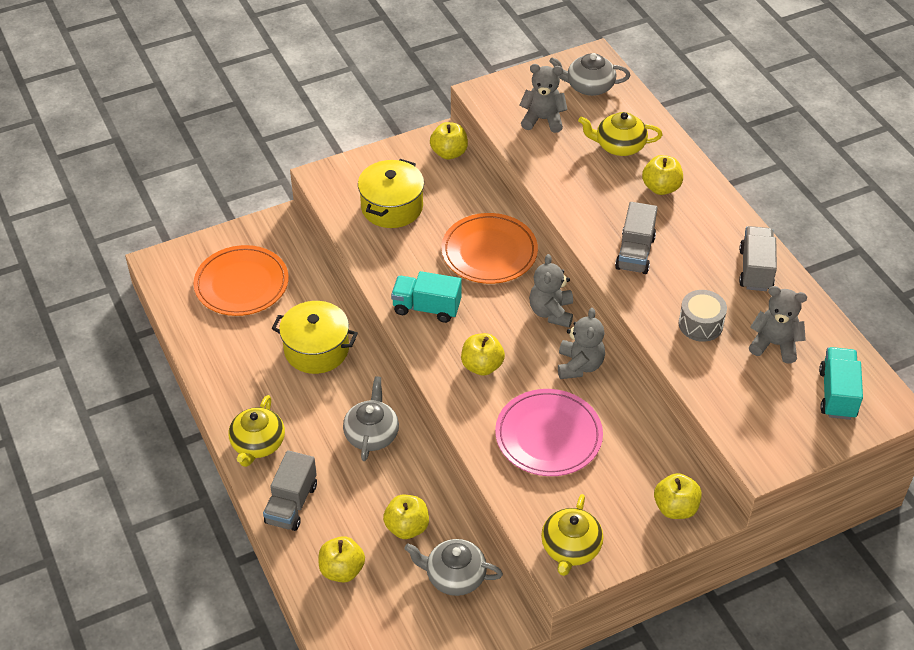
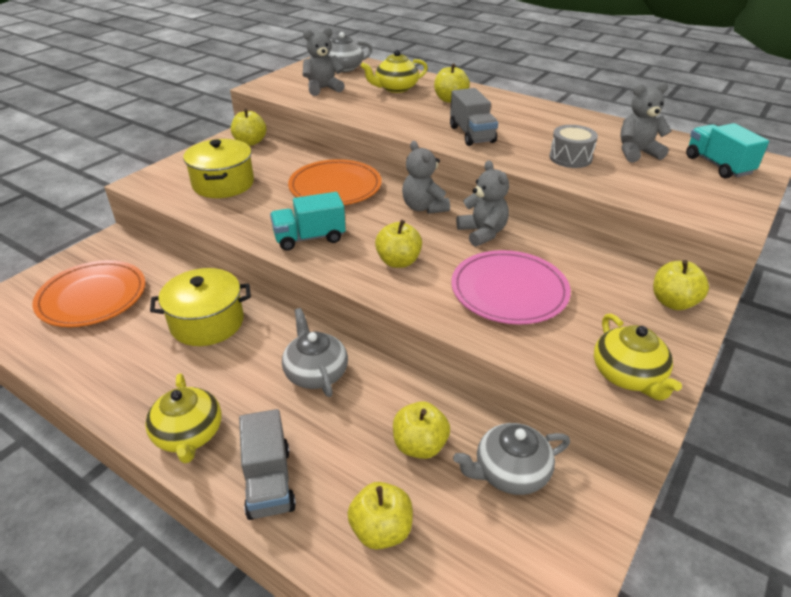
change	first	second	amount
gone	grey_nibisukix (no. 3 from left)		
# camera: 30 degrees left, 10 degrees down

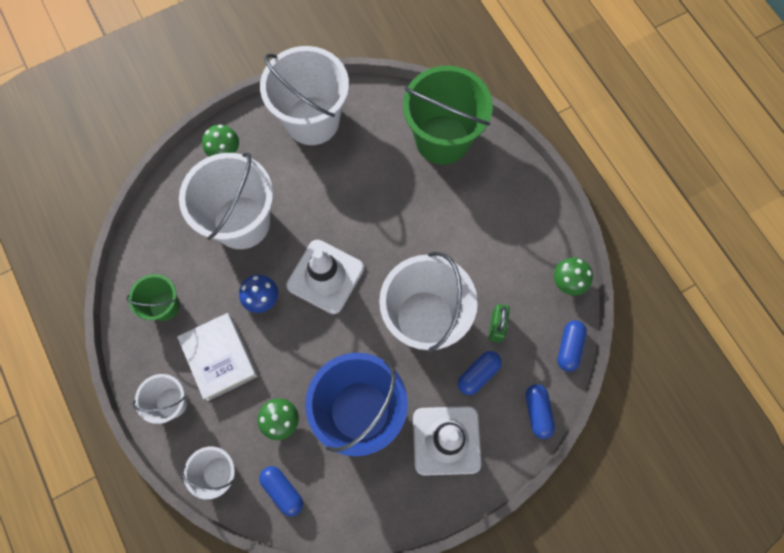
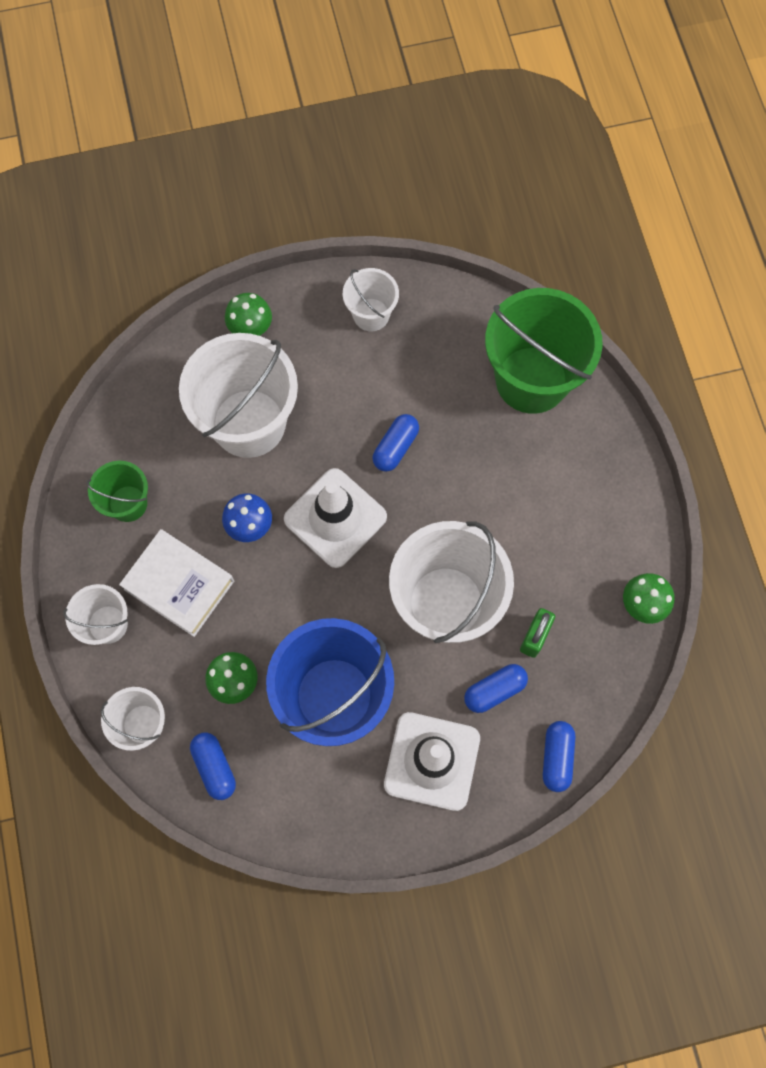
change	first	second	amount
rotated	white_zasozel		45 degrees counterclockwise
scaled	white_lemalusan (no. 4 from left)		x0.51
shifted	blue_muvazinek (no. 4 from left in the first image)	blue_muvazinek (no. 2 from left)	
# camera: 15 degrees right, 0 degrees up

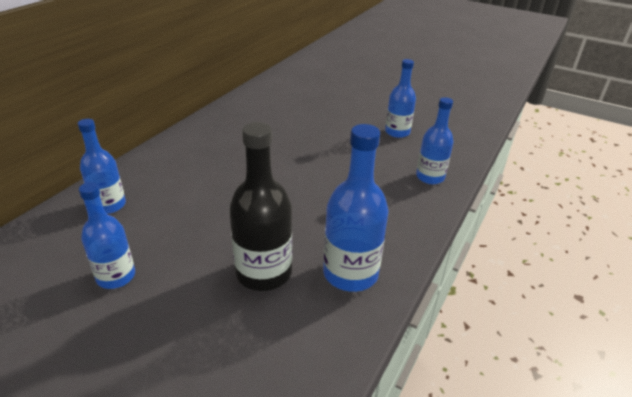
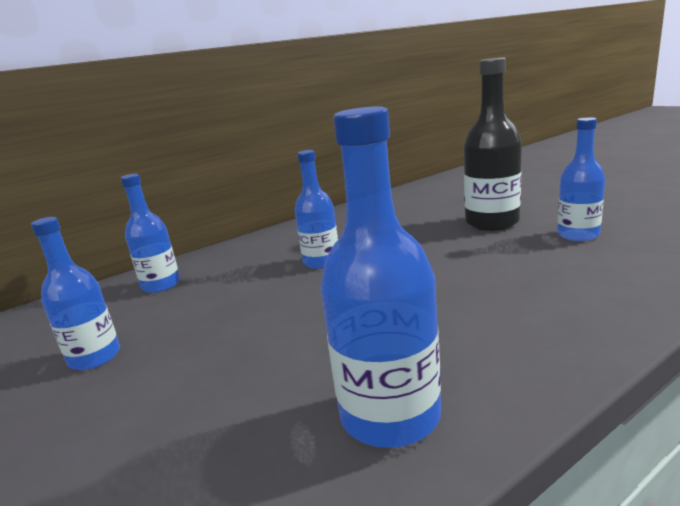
change	first	second	amount
shifted	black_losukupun		
shifted	blue_losukupun (no. 5 from left in the first image)	blue_losukupun (no. 3 from left)	
# camera: 30 degrees right, 15 degrees down

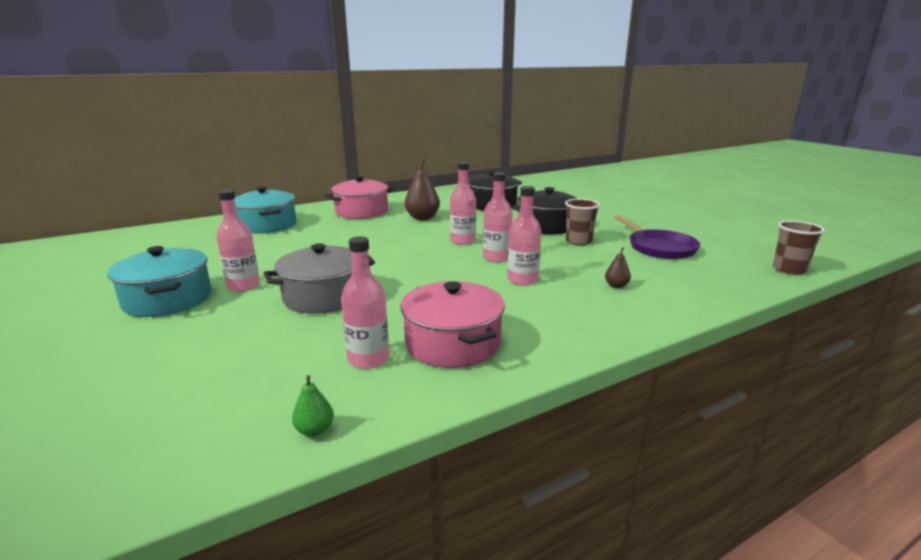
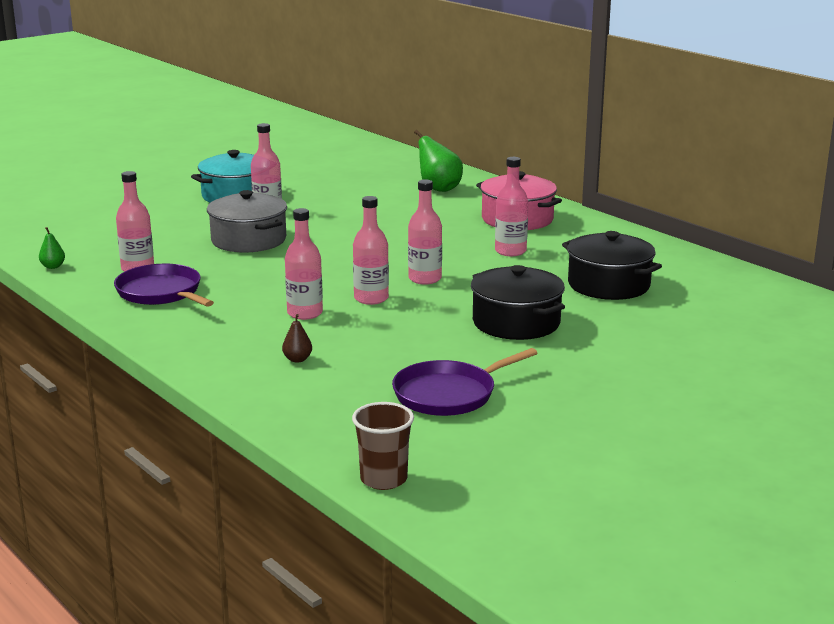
change	first	second	amount
swapped	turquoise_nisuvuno (no. 2 from left)	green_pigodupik (no. 2 from left)	
swapped	pink_nisuvuno (no. 2 from left)	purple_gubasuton (no. 1 from left)	
swapped	brown_pigodupik (no. 1 from left)	pink_losukupun (no. 6 from left)	
gone	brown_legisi (no. 1 from left)		
# camera: 80 degrees right, 0 degrees up

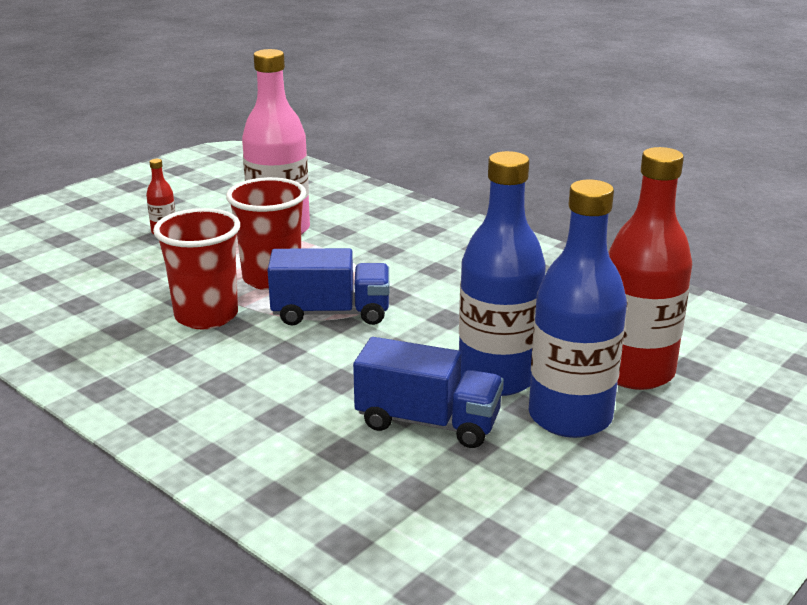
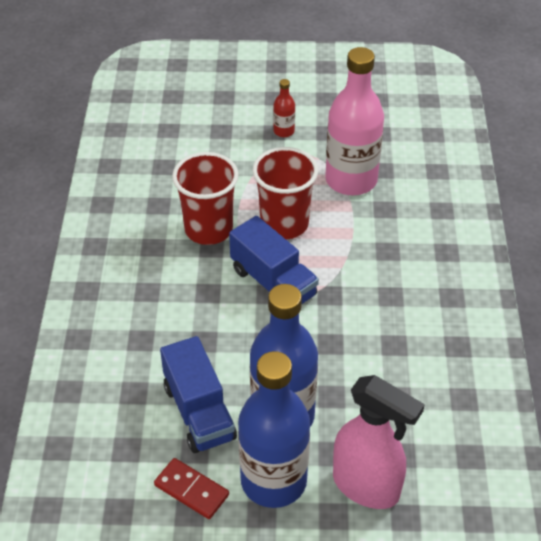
change	first	second	amount
swapped	red_losukupun (no. 2 from left)	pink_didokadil	
new		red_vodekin	
# camera: 50 degrees right, 20 degrees up

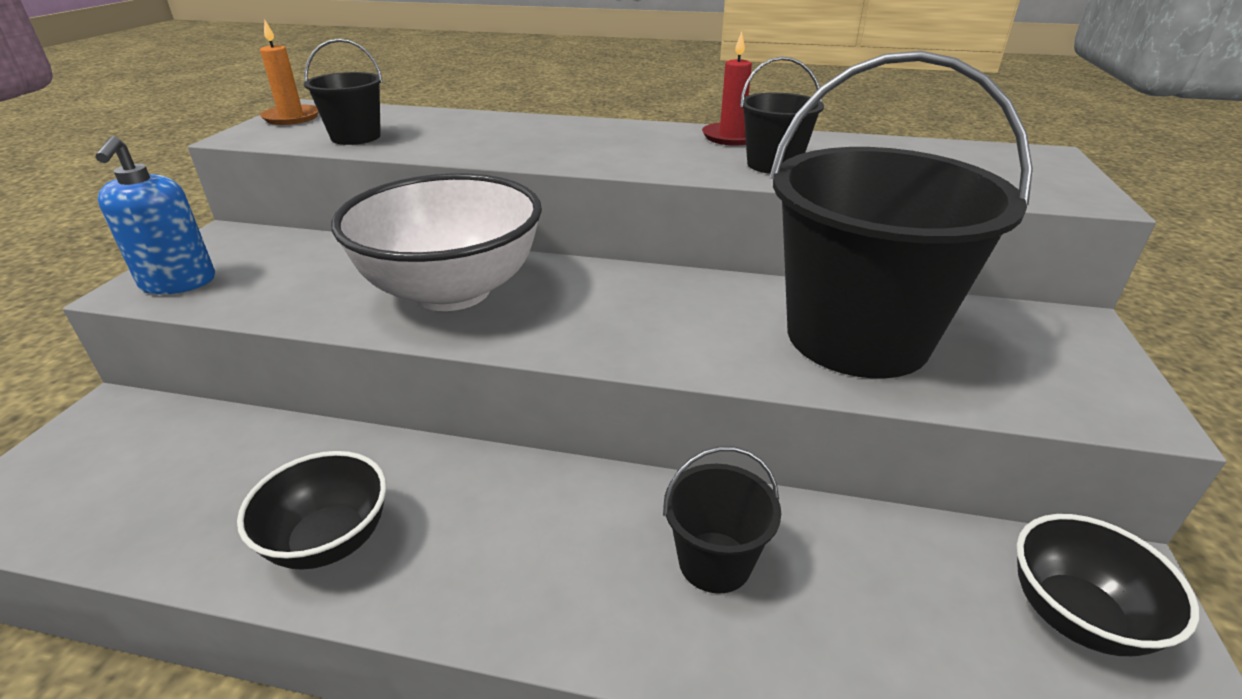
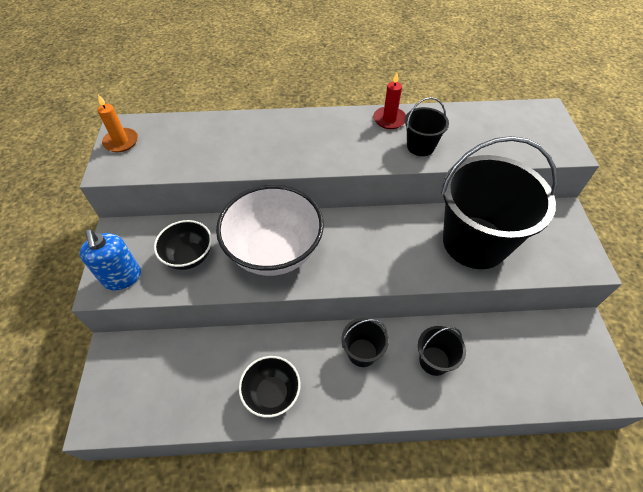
change	first	second	amount
shifted	black_lemalusan (no. 1 from left)		
shifted	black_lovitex (no. 2 from left in the first image)	black_lovitex (no. 1 from left)	
# camera: 15 degrees left, 20 degrees up

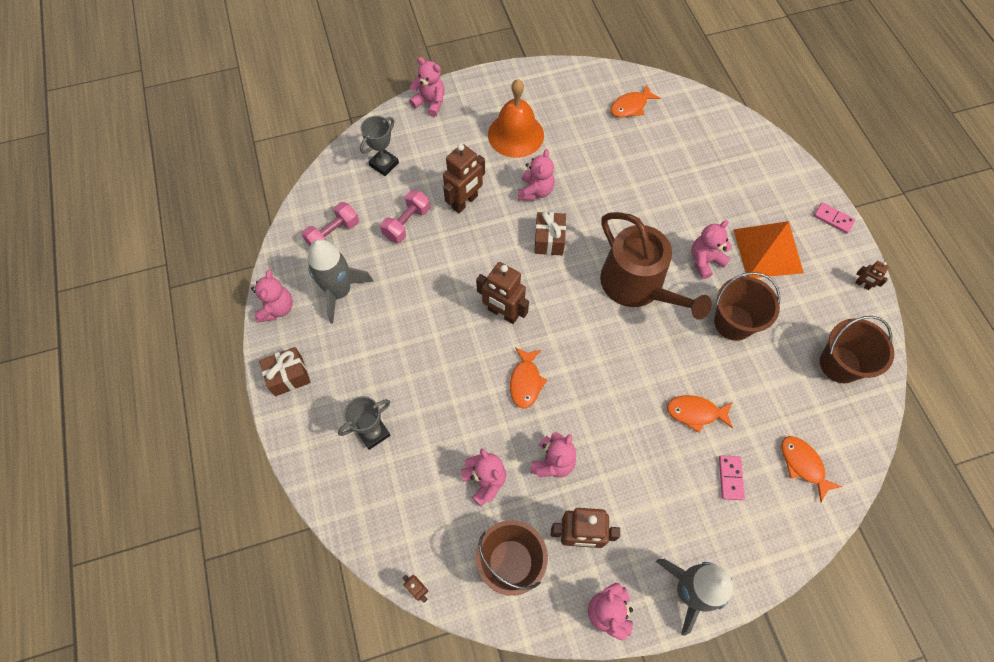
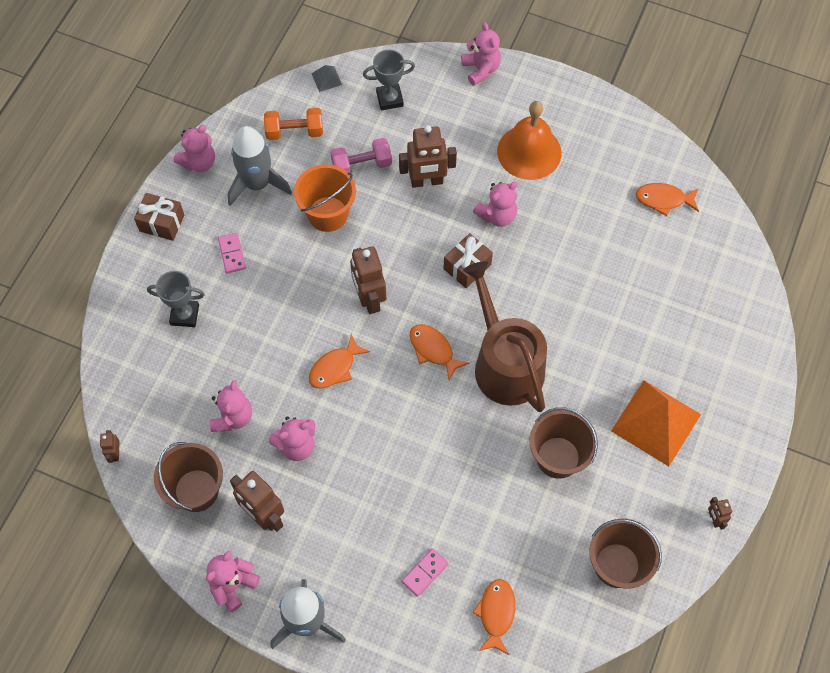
change	first	second	amount
repainted	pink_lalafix (no. 1 from left)	orange_lalafix	
rotated	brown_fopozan		150 degrees clockwise
shifted	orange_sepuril (no. 3 from left in the first image)	orange_sepuril (no. 2 from left)	
gone	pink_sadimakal (no. 7 from left)		
shifted	pink_vodekin (no. 2 from left in the first image)	pink_vodekin (no. 1 from left)	
new		orange_lemalusan	
new		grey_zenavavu	
# camera: 40 degrees right, 0 degrees up

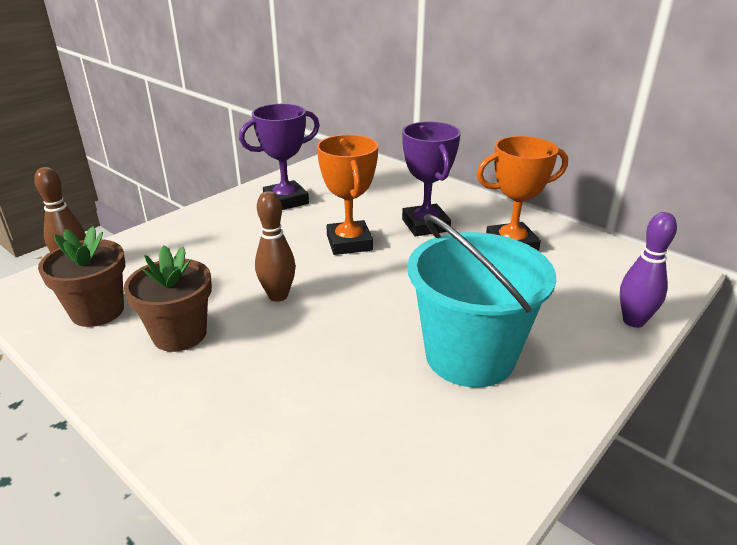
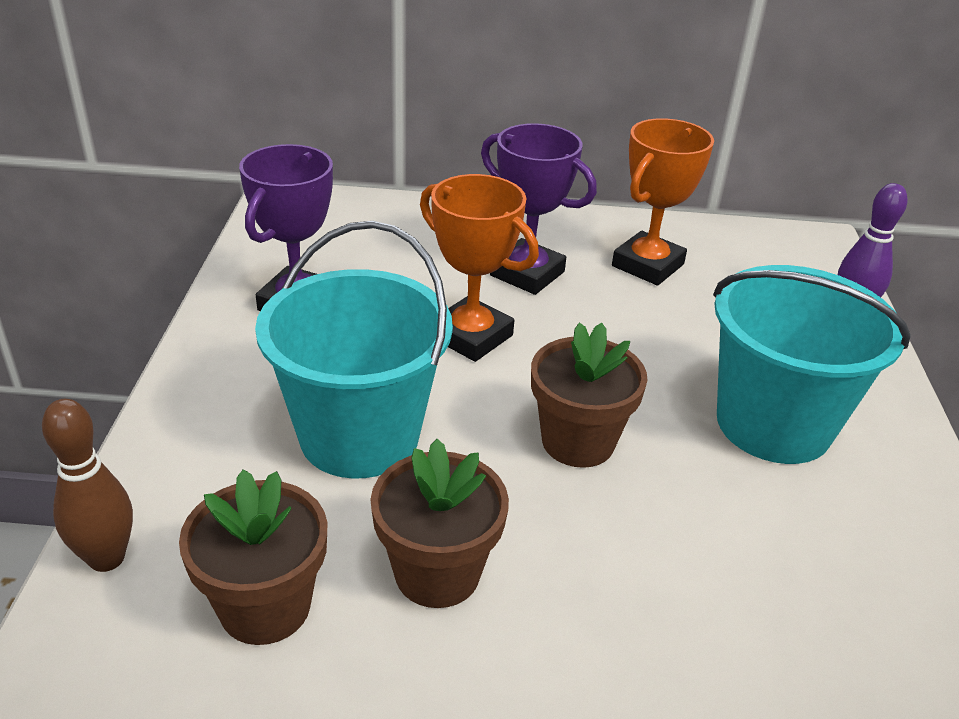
change	first	second	amount
gone	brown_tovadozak (no. 2 from left)		
new		turquoise_lemalusan (no. 1 from left)	
new		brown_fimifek (no. 3 from left)	
# camera: 40 degrees left, 5 degrees up

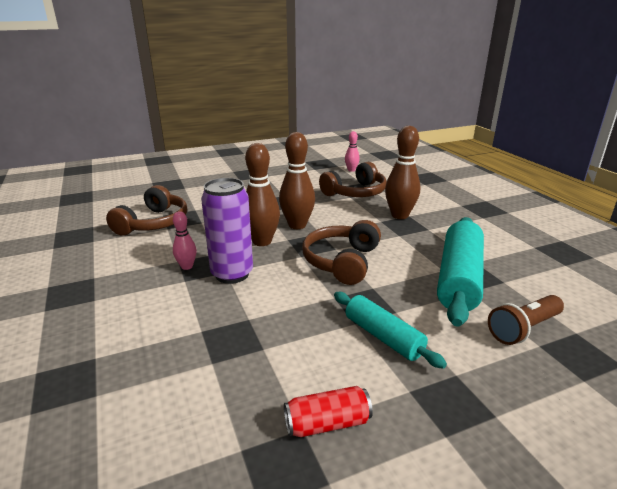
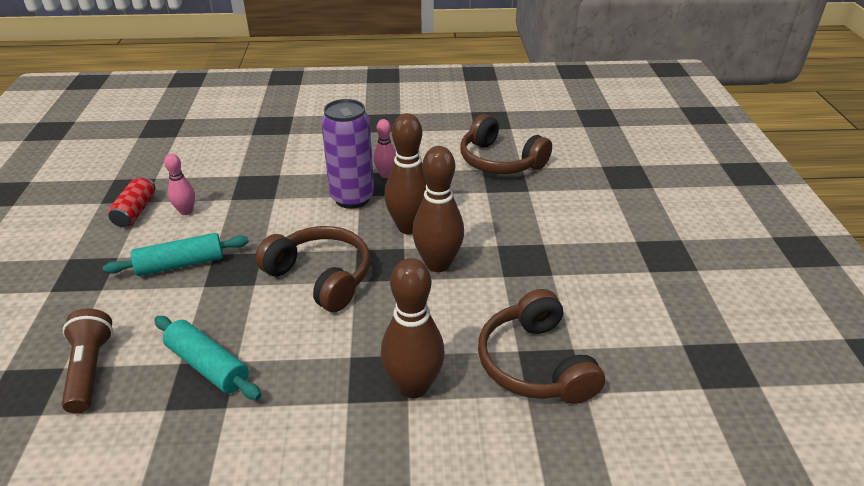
change	first	second	amount
shifted	pink_tovadozak (no. 2 from left in the first image)	pink_tovadozak (no. 1 from left)	
scaled	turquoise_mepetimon (no. 2 from left)		x0.60
# camera: 110 degrees right, 10 degrees up

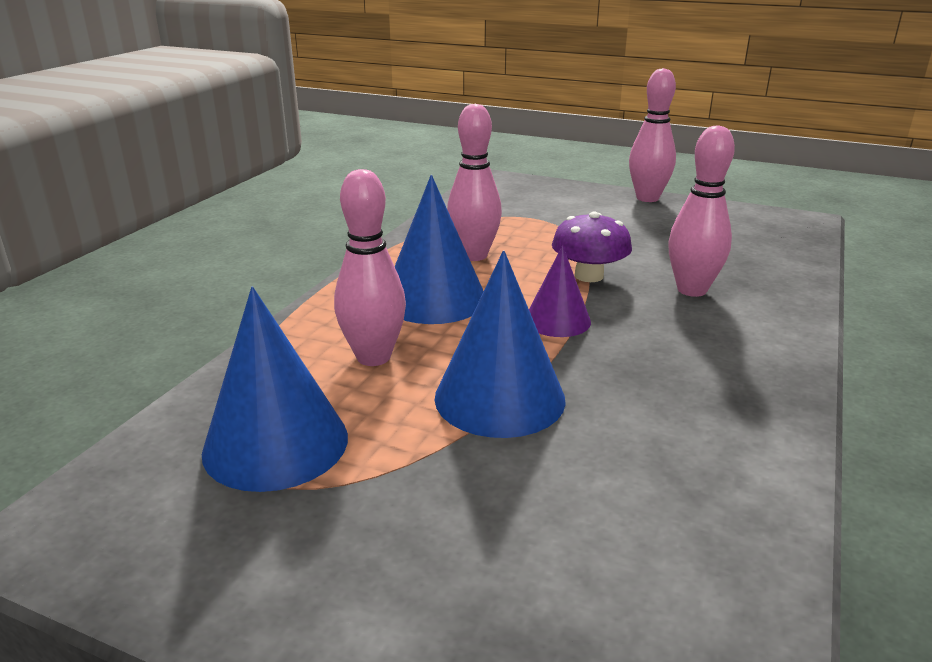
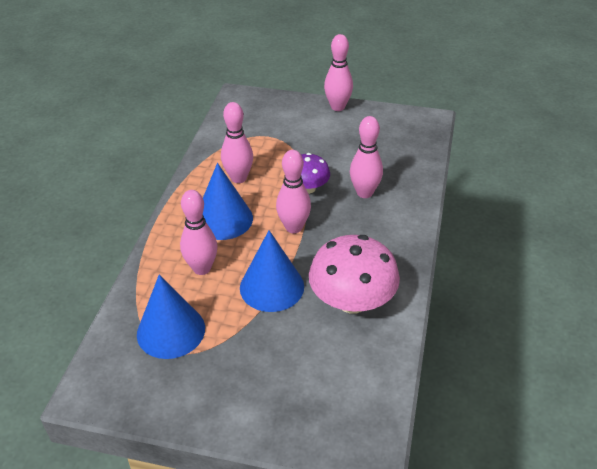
change	first	second	amount
swapped	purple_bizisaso	pink_tovadozak (no. 3 from left)	
new		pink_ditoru	
# camera: 10 degrees left, 15 degrees up

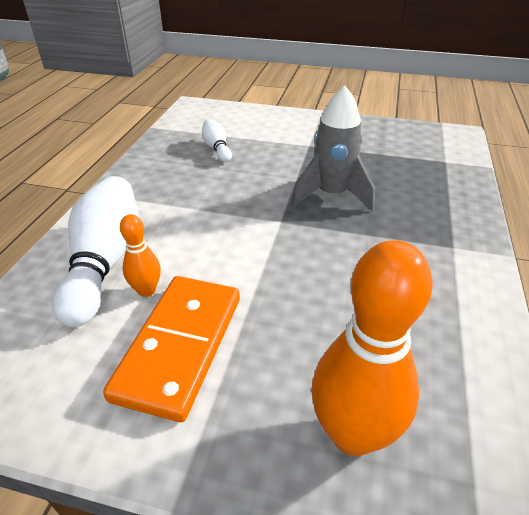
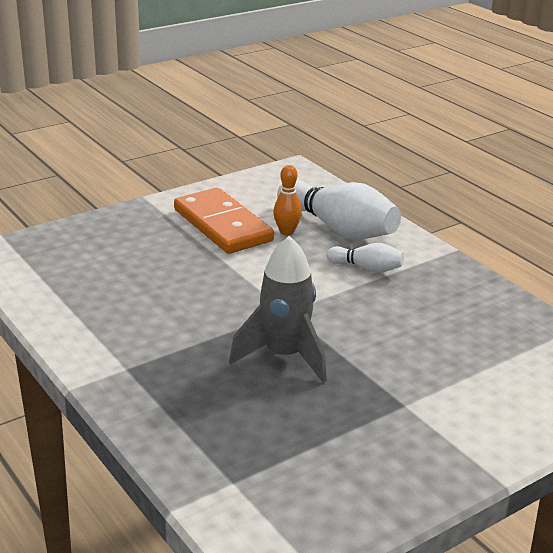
change	first	second	amount
shifted	white_tovadozak (no. 2 from left)		
gone	orange_tovadozak (no. 2 from left)		
# camera: 130 degrees right, 10 degrees down

